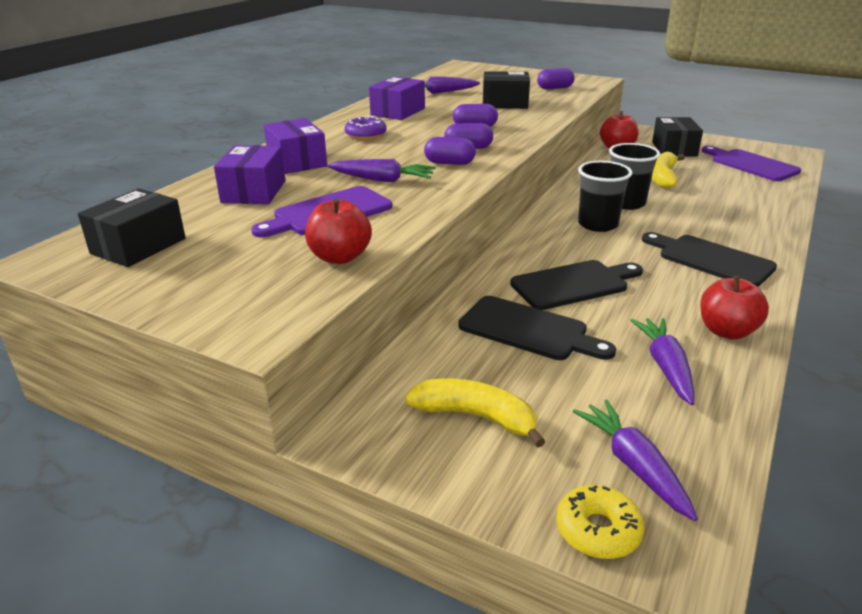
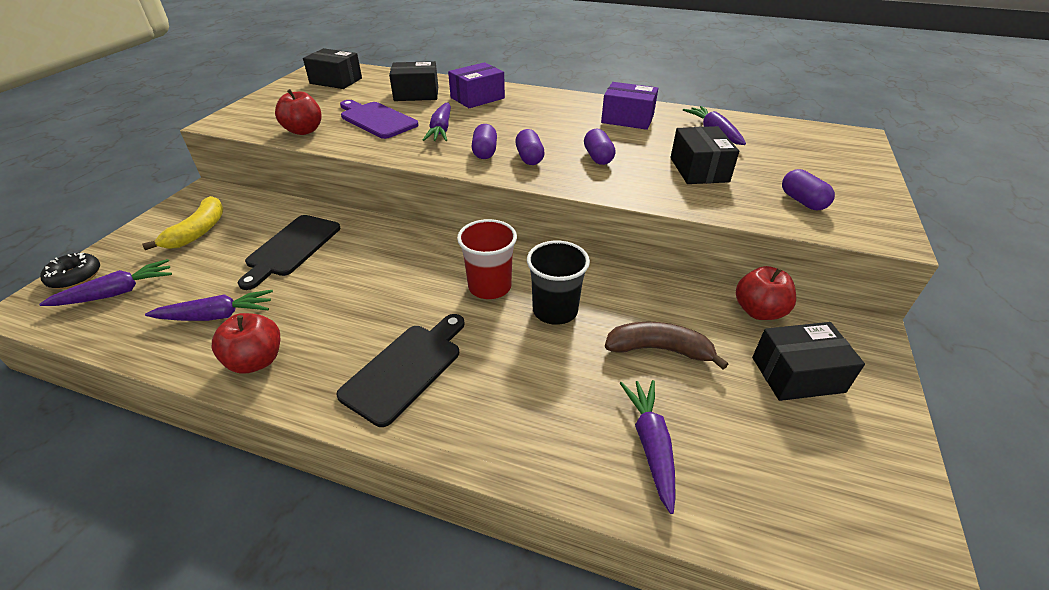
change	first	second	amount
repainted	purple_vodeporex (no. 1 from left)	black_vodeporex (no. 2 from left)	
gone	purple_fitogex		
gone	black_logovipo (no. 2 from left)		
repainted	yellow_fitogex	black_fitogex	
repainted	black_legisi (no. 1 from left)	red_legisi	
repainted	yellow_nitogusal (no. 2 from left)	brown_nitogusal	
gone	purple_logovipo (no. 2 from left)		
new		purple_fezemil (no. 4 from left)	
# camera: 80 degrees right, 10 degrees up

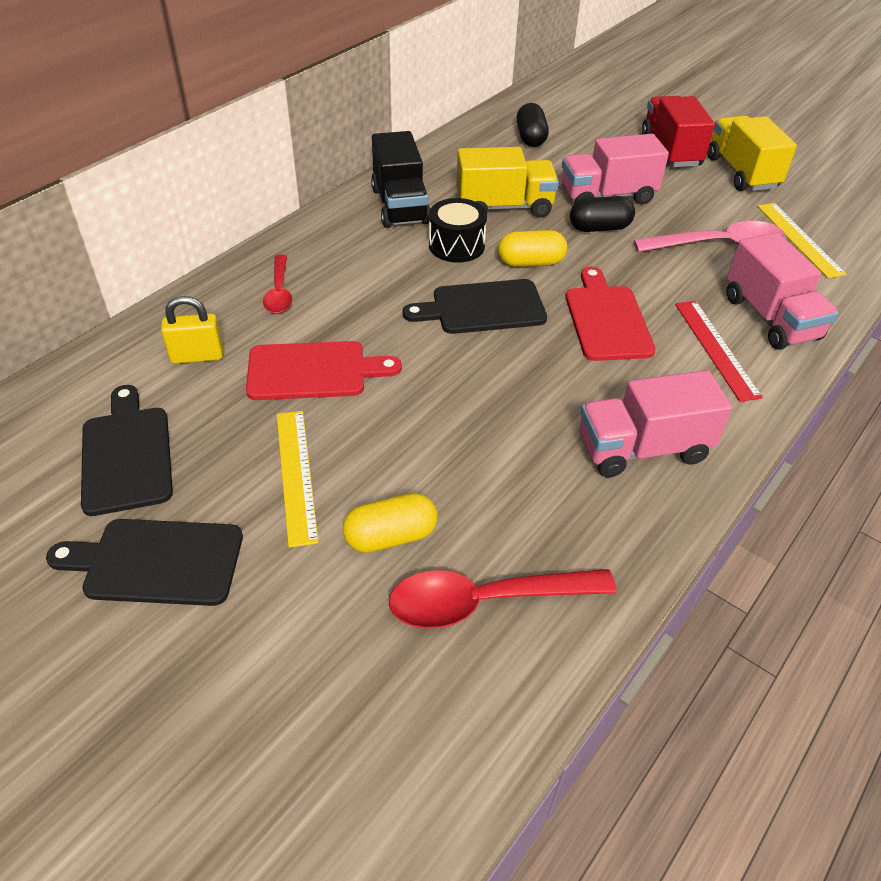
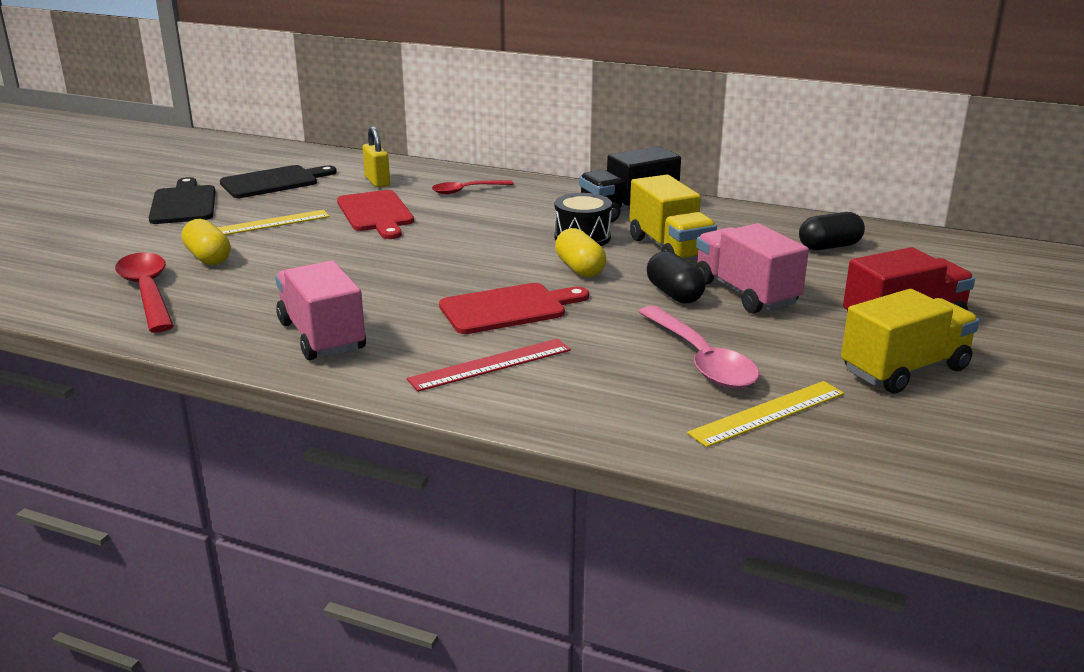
change	first	second	amount
gone	black_logovipo (no. 3 from left)		
gone	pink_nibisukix (no. 3 from left)		
# camera: 75 degrees right, 20 degrees down

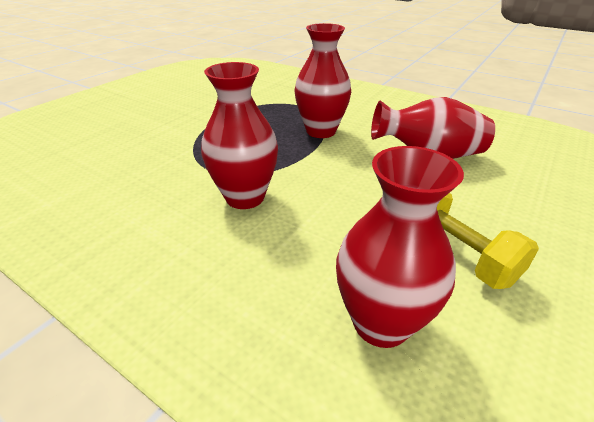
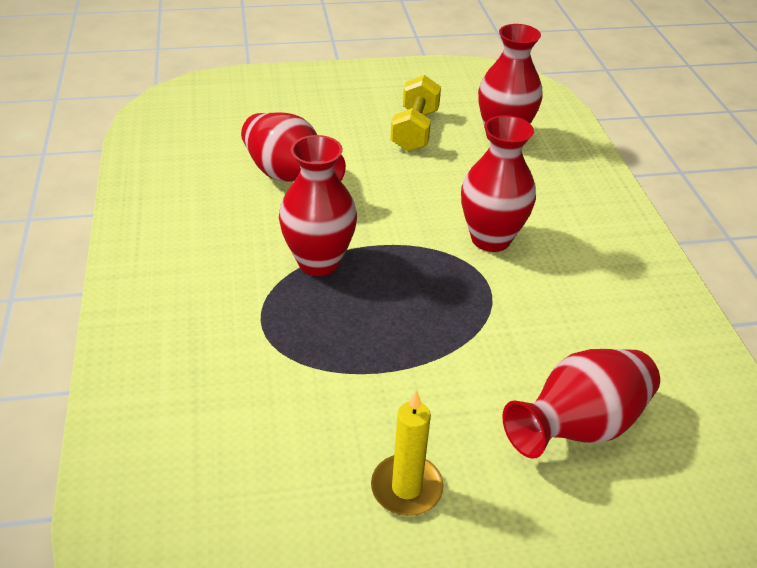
change	first	second	amount
new		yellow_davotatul	
new		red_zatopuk (no. 5 from left)	
# camera: 135 degrees left, 5 degrees up

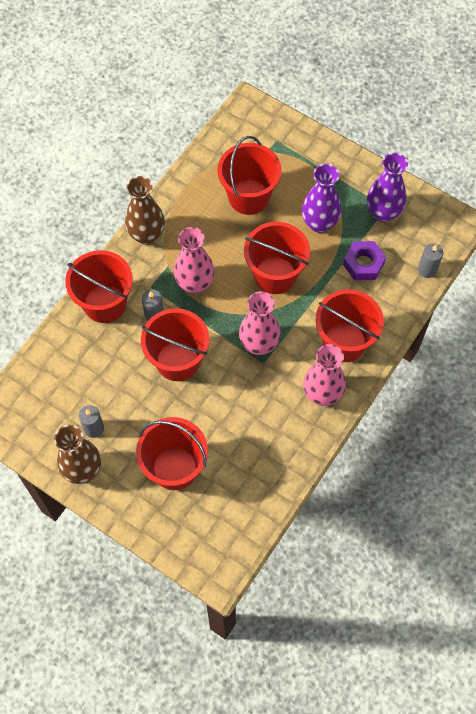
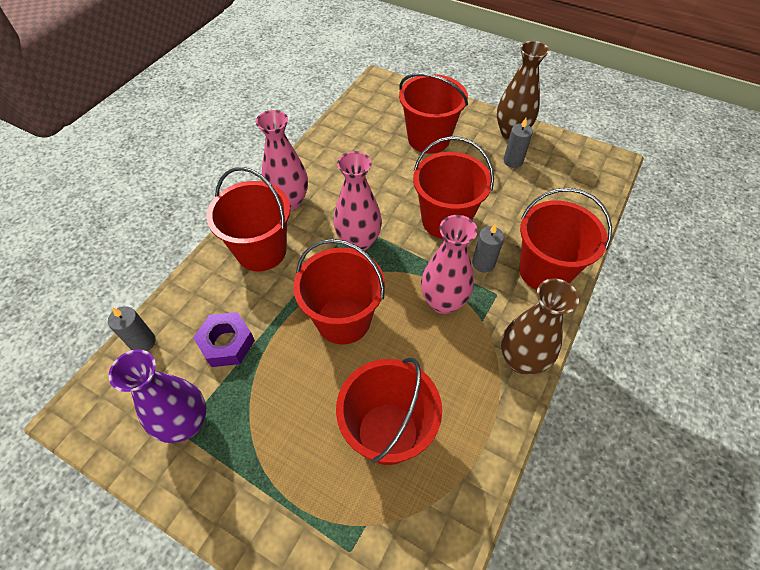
change	first	second	amount
gone	purple_zatopuk (no. 1 from left)		
# camera: 175 degrees right, 10 degrees down

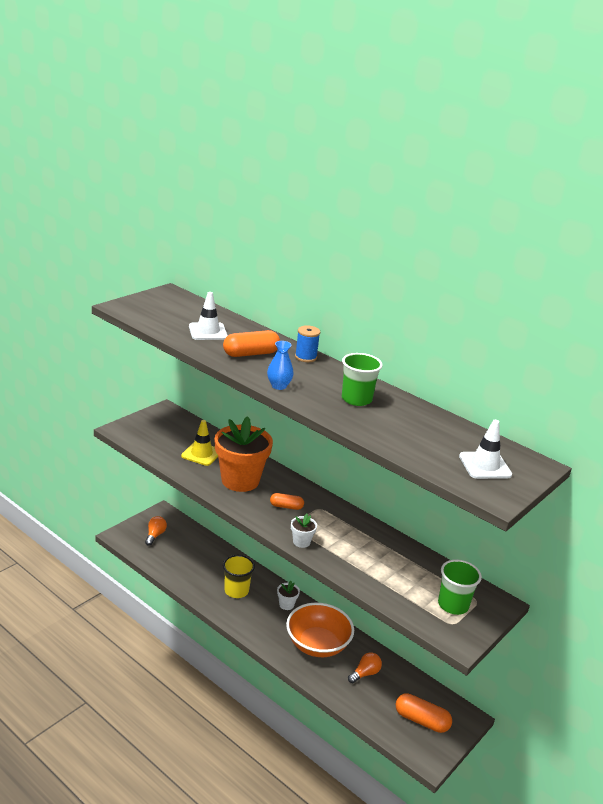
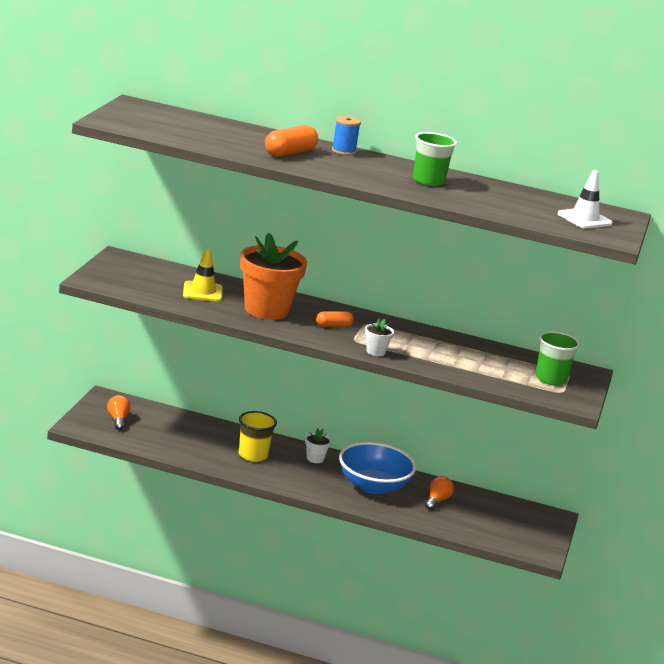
change	first	second	amount
gone	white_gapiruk (no. 1 from left)		
gone	blue_zatopuk		
repainted	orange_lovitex	blue_lovitex	
gone	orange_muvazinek (no. 3 from left)		
# camera: 25 degrees left, 5 degrees down

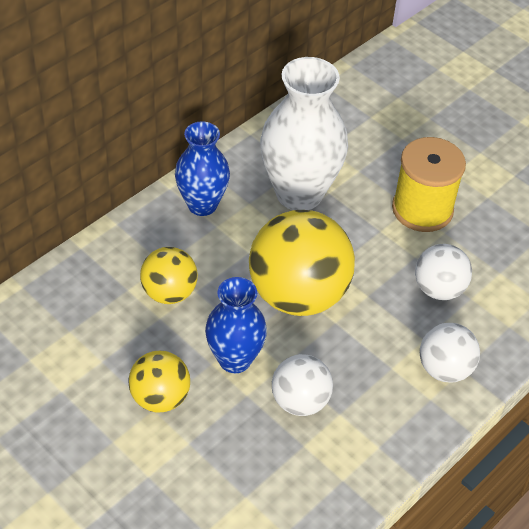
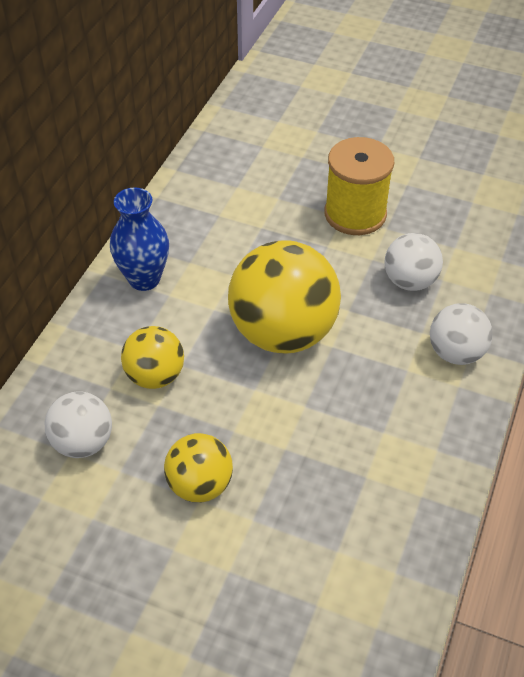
change	first	second	amount
gone	blue_zatopuk (no. 2 from left)		
gone	white_zatopuk		
shifted	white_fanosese (no. 1 from left)		
# camera: 20 degrees left, 0 degrees up

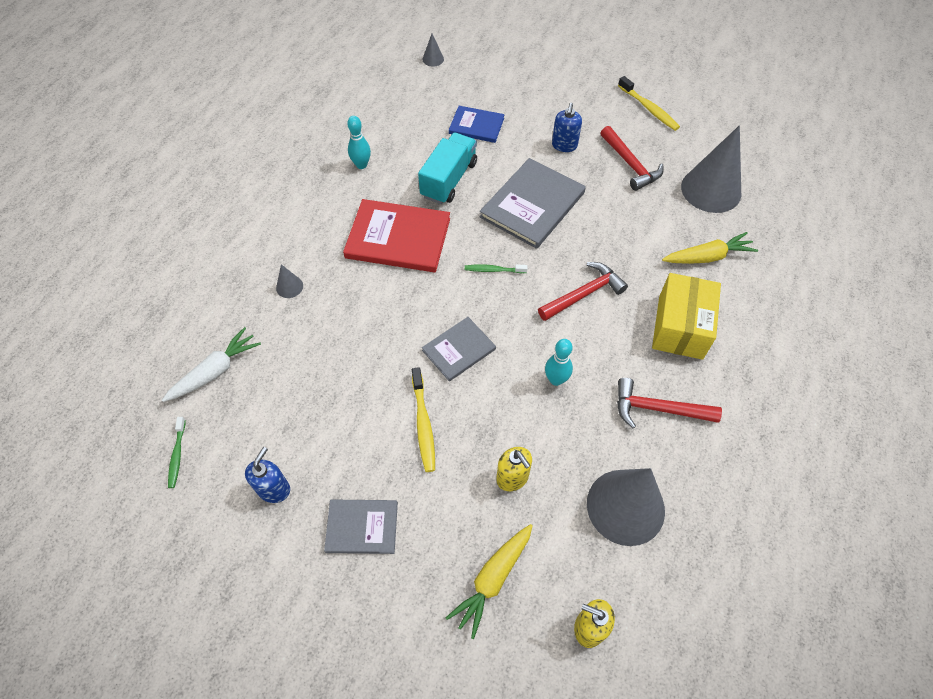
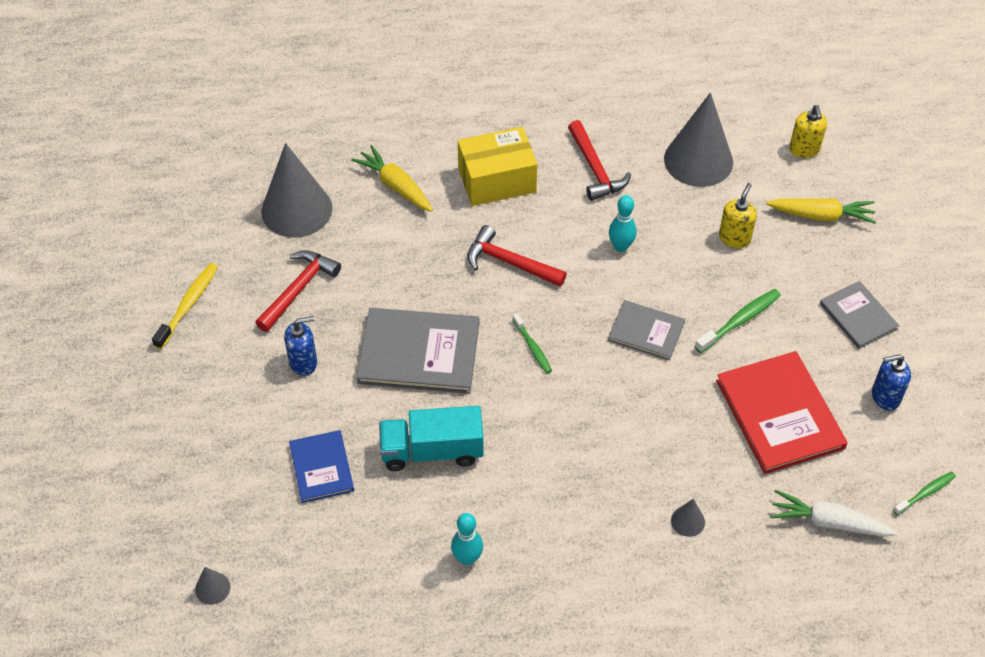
change	first	second	amount
shifted	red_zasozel		
repainted	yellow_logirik (no. 1 from left)	green_logirik (no. 2 from left)	
# camera: 120 degrees left, 5 degrees down

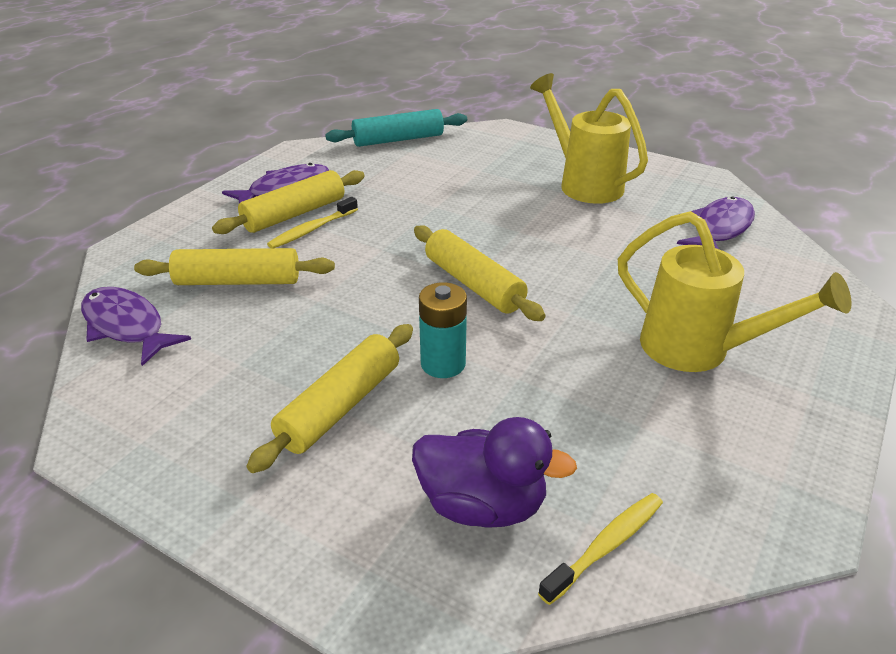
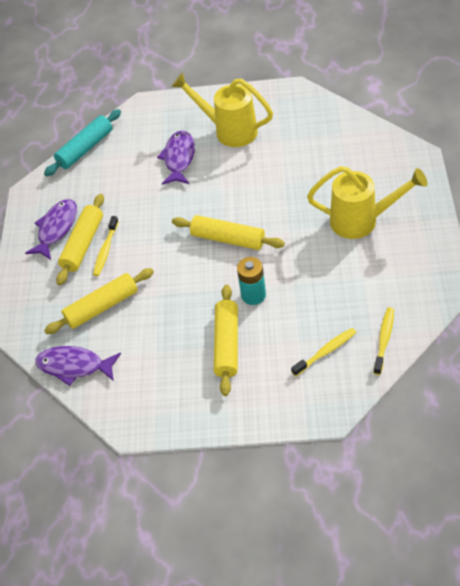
change	first	second	amount
swapped	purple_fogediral	yellow_logirik (no. 2 from left)	
shifted	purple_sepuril (no. 3 from left)		
# camera: 25 degrees left, 15 degrees up

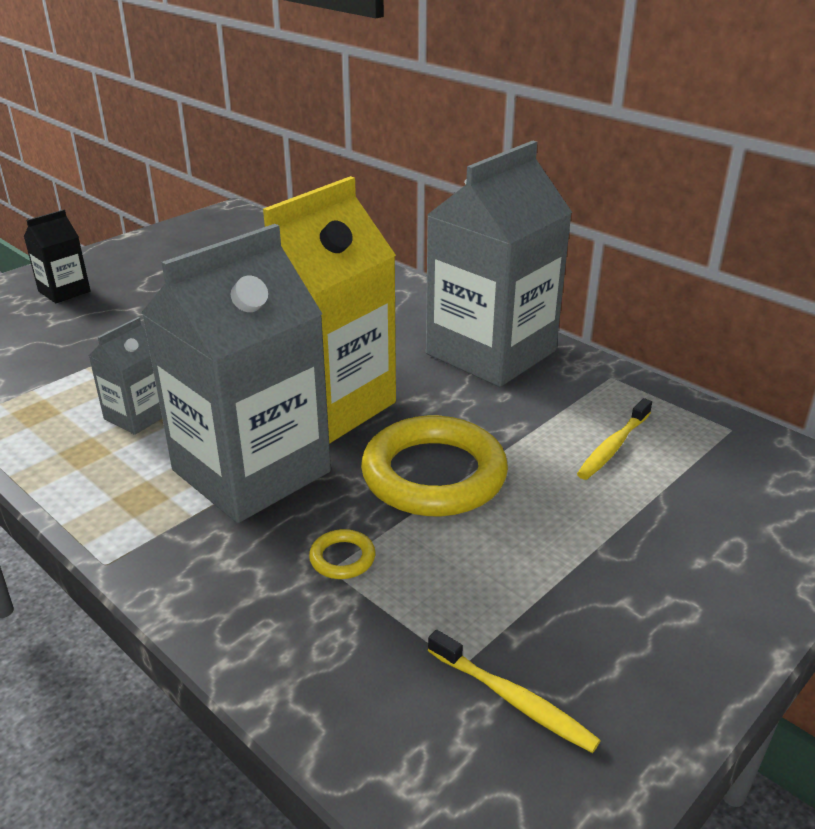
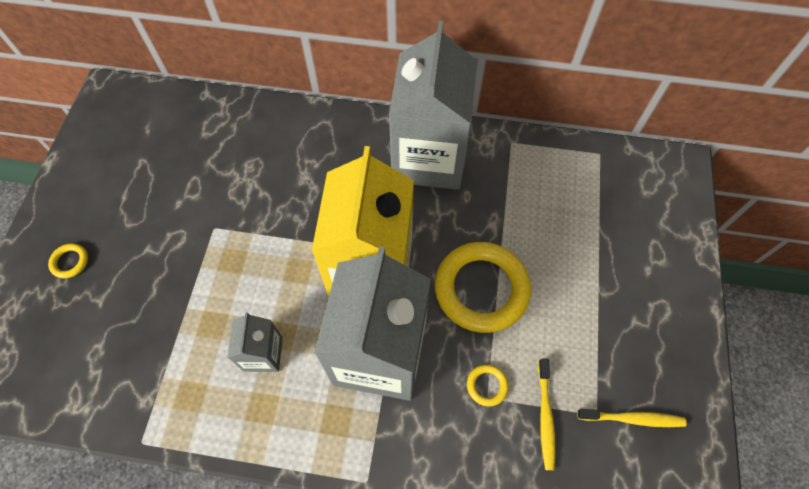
change	first	second	amount
swapped	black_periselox	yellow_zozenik (no. 1 from left)	
shifted	yellow_logirik (no. 2 from left in the first image)	yellow_logirik (no. 1 from left)	
# camera: 35 degrees left, 30 degrees up

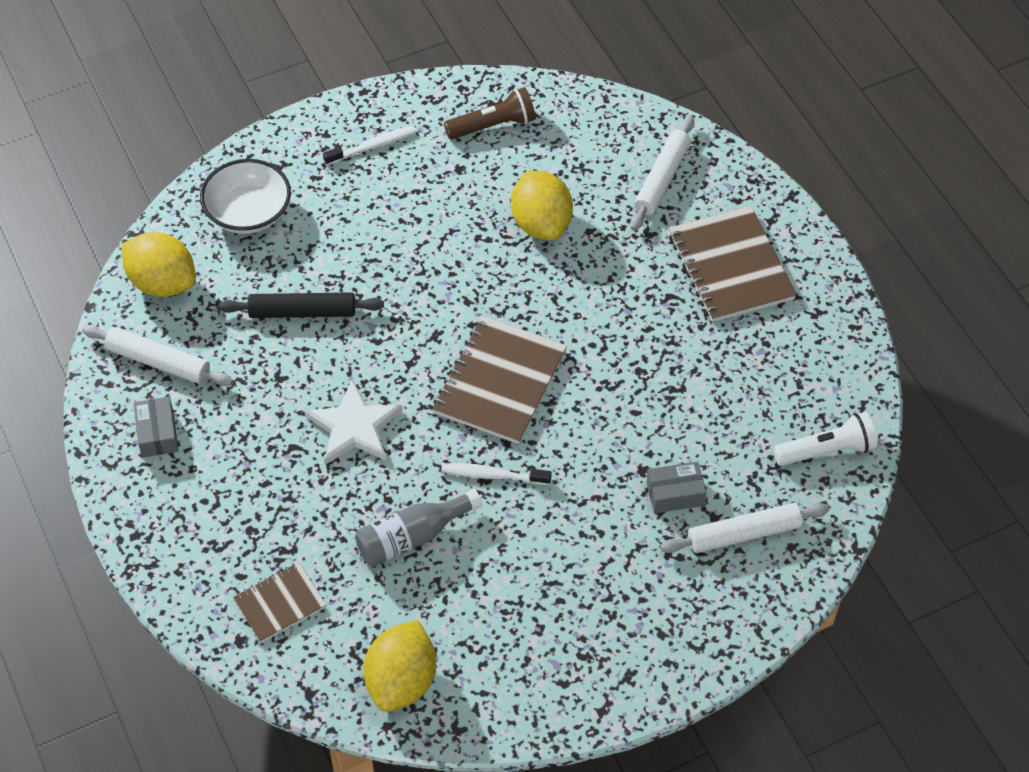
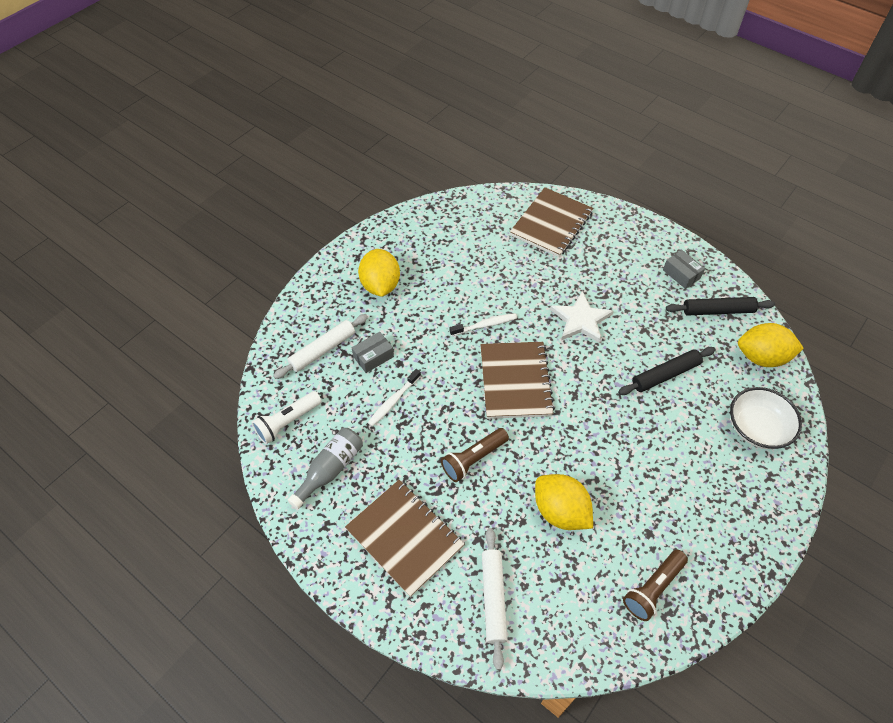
change	first	second	amount
repainted	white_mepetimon (no. 1 from left)	black_mepetimon (no. 2 from left)	
scaled	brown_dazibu (no. 1 from left in the first image)	brown_dazibu (no. 3 from left)	x1.76
shifted	white_logirik (no. 1 from left)		
shifted	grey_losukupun		
shifted	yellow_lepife (no. 2 from left in the first image)	yellow_lepife (no. 1 from left)	
new		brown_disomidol (no. 1 from left)	
# camera: 155 degrees right, 0 degrees up

